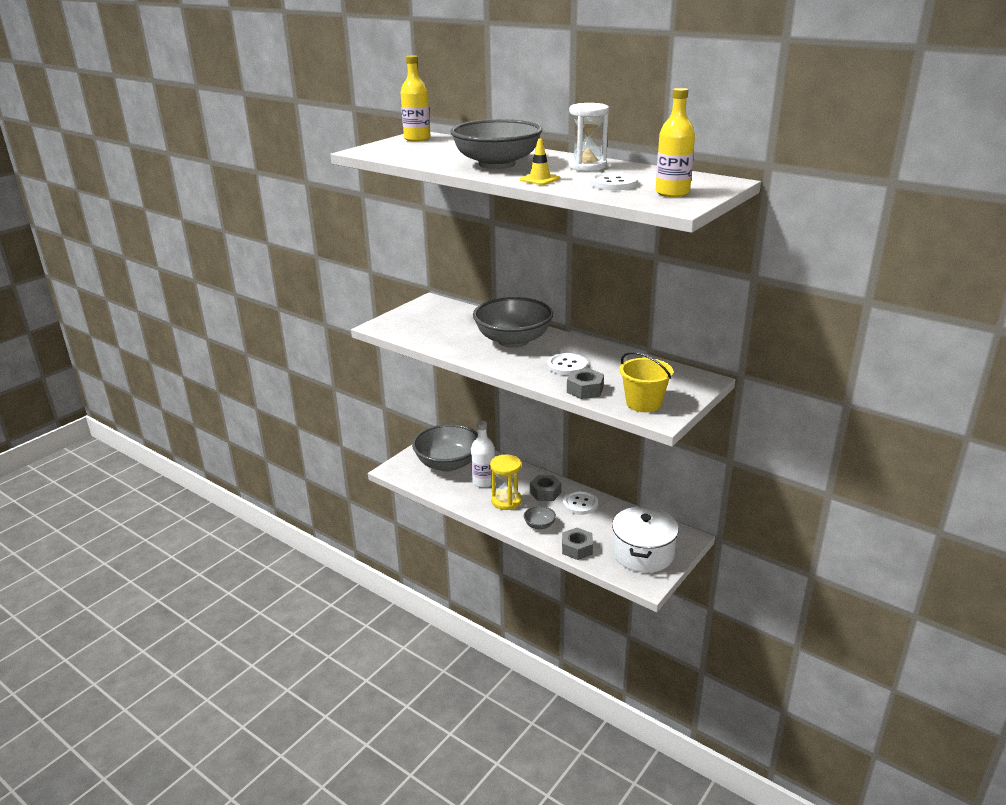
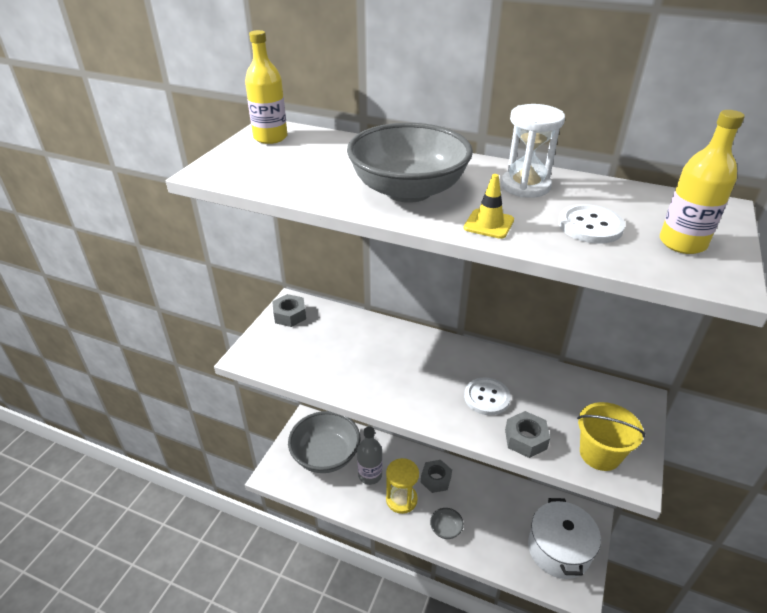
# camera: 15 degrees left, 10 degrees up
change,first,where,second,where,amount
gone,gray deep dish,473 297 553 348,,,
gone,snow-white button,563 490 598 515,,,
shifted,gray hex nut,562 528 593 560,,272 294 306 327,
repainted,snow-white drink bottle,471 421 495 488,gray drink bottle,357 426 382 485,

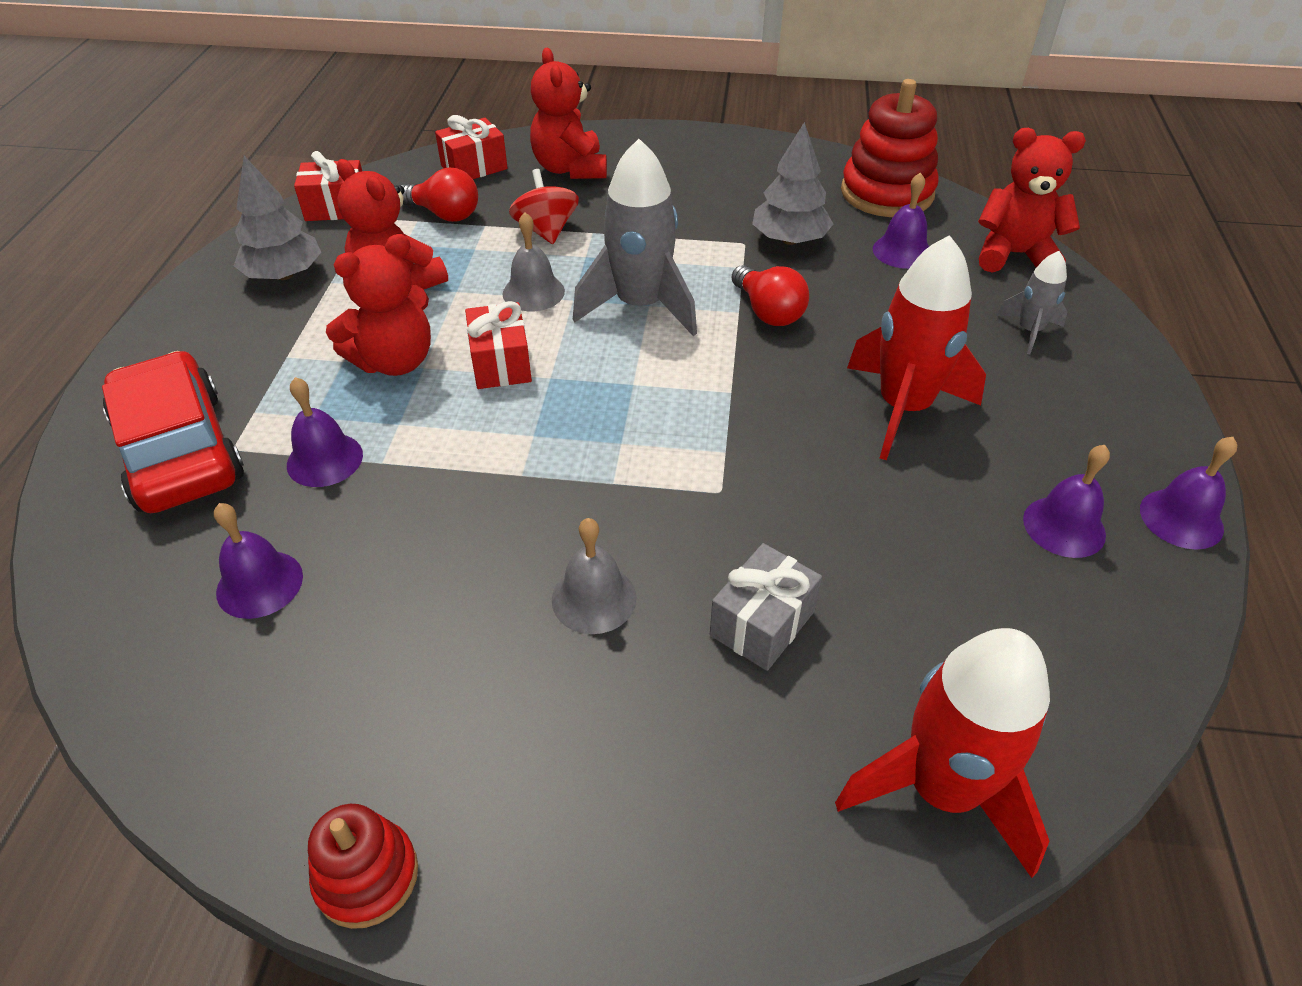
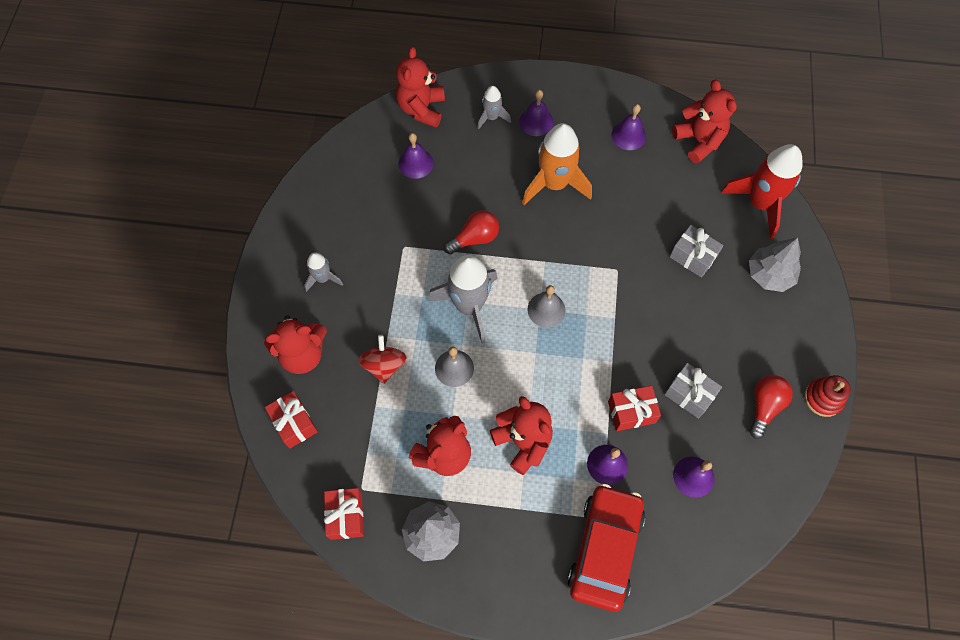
# camera: 90 degrees left, 20 degrees up
change,first,where,second,where,amount
gone,scarlet ring stacker,841 79 939 217,,,
new,,,gray toy rocket,304 252 343 292,
new,,,gray wrapped gift,664 363 722 419,
new,,,scarlet teddy bear,672 80 737 164,
shifted,scarlet bulb,401 168 478 222,,750 375 793 439,
shifted,scarlet wrapped gift,465 301 532 389,,608 385 661 431,
shifted,gray hand bell,552 518 637 634,,528 285 565 327,
shifted,gray fir tree,752 122 833 245,,749 238 801 292,
shifted,purple hand bell,1140 437 1237 550,,519 90 554 136,
repainted,scarlet toy rocket,847 235 986 460,orange toy rocket,522 123 592 205,
rotated,scarlet car,102 351 244 513,,567 484 645 612,135 degrees clockwise
rotated,scarlet toy top,509 169 579 244,,358 335 406 384,105 degrees clockwise

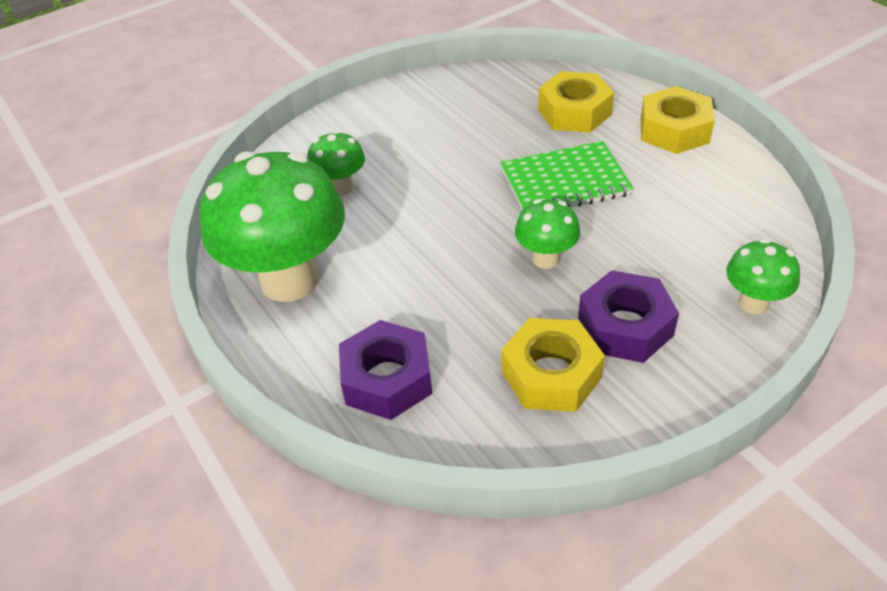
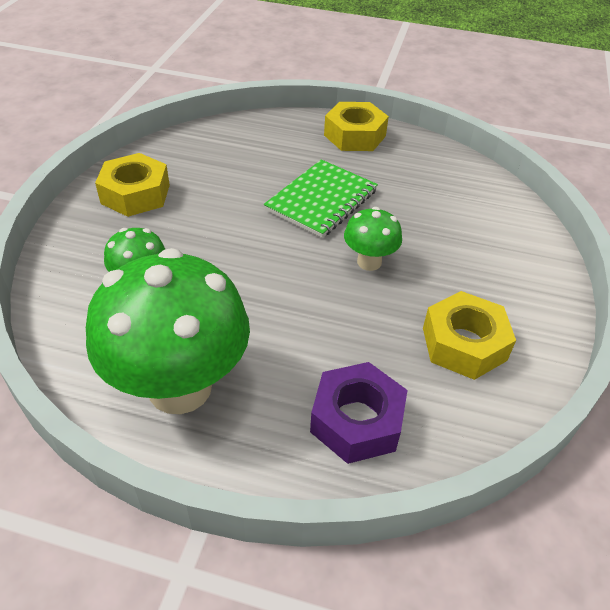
# camera: 45 degrees left, 0 degrees up
change,first,where,second,where,amount
gone,purple hex nut,578 270 679 363,,,
gone,emerald fungus,726 239 800 314,,,
shifted,yellow hex nut,538 71 614 133,,95 153 170 217,

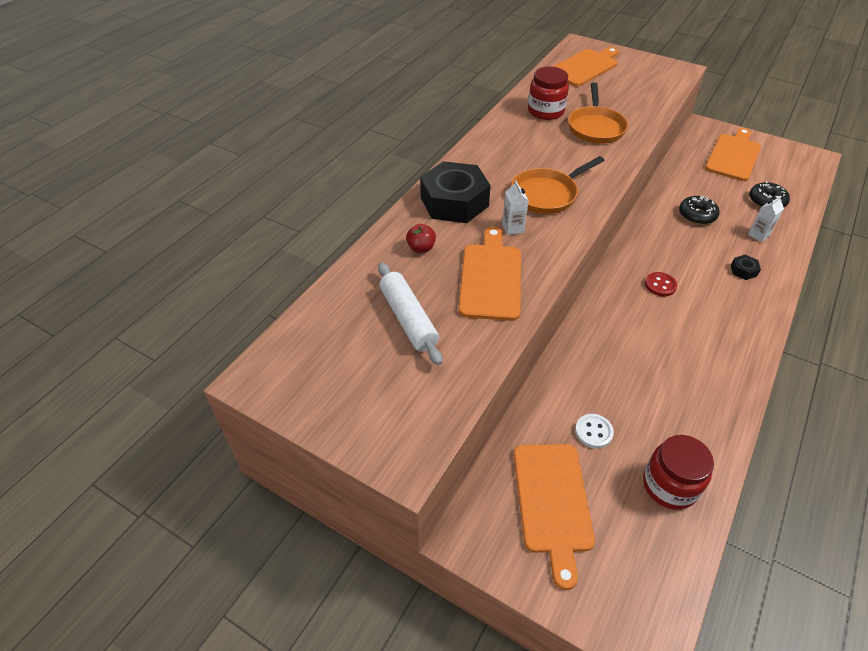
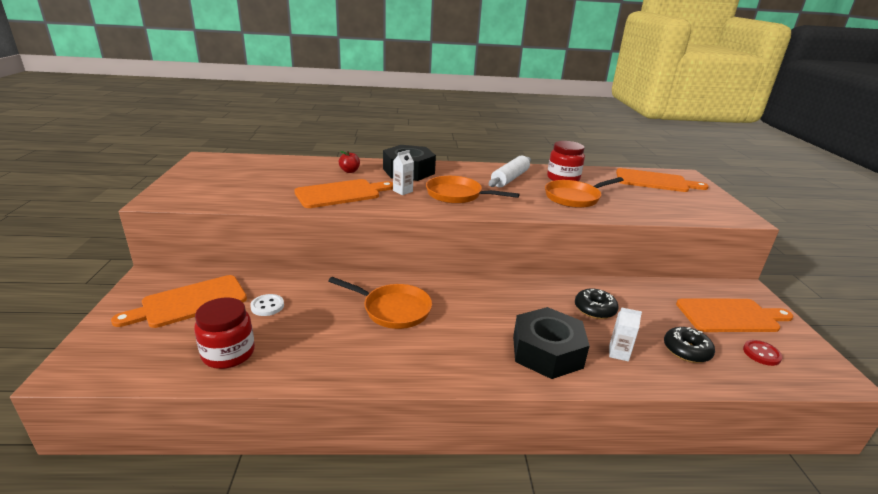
# camera: 55 degrees right, 20 degrees down
change,first,where,second,where,amount
new,,,orange skillet,329 277 432 329,
shifted,snow-white rolling pin,378 263 442 365,,489 156 531 187,
shifted,scarlet button,645 272 677 297,,743 340 783 366,
scaled,ebony hex nut,731 255 761 280,,513 307 590 379,x2.47

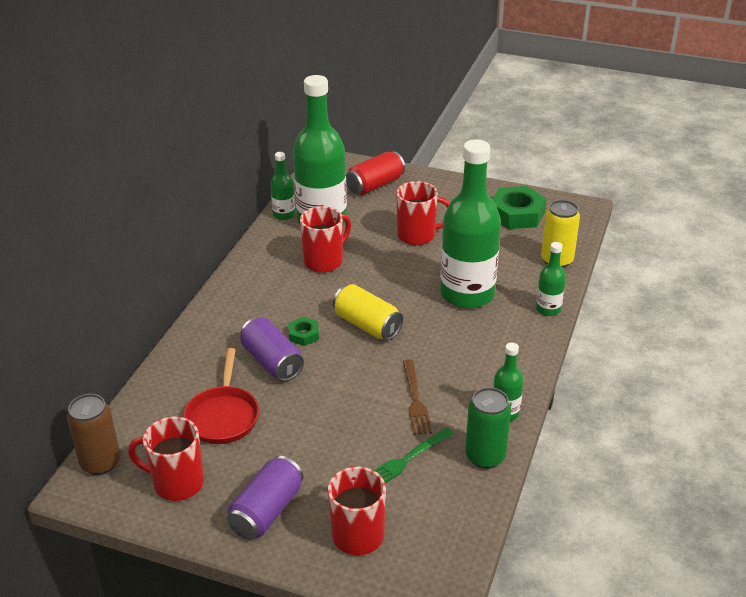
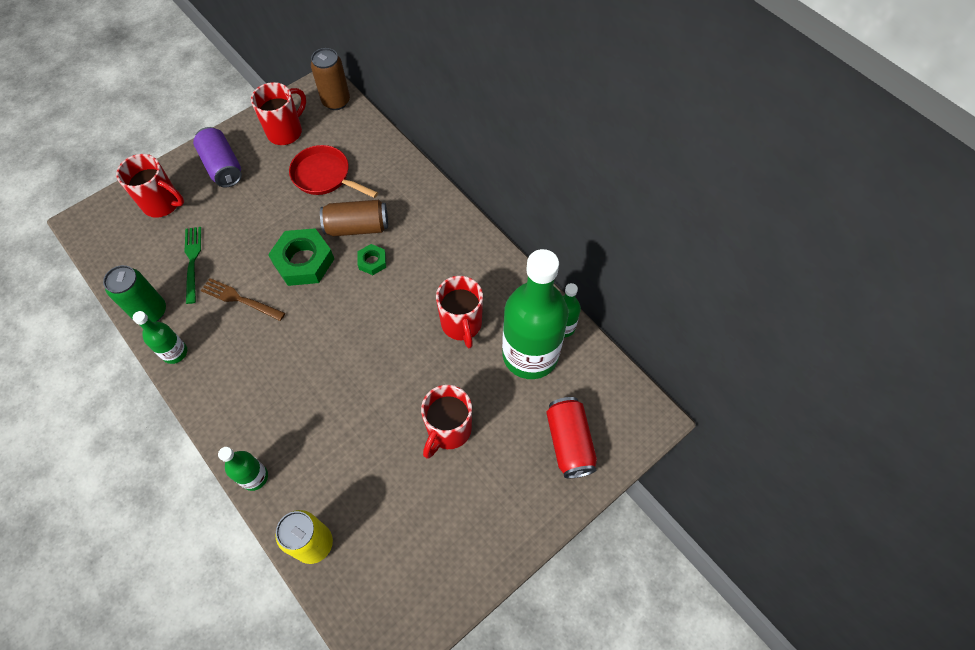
# camera: 120 degrees right, 25 degrees up
change,first,where,second,where,amount
gone,yellow tin,333 284 403 340,,,
gone,emerald drink bottle,440 139 501 309,,,
shifted,emerald hex nut,492 186 547 229,,268 228 334 286,
repainted,purple tin,240 317 304 381,brown tin,320 200 388 236,

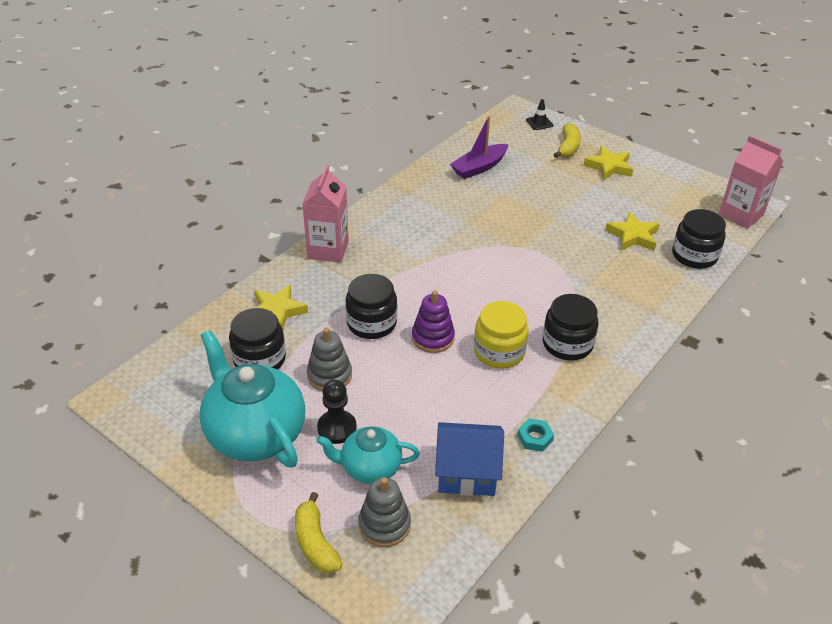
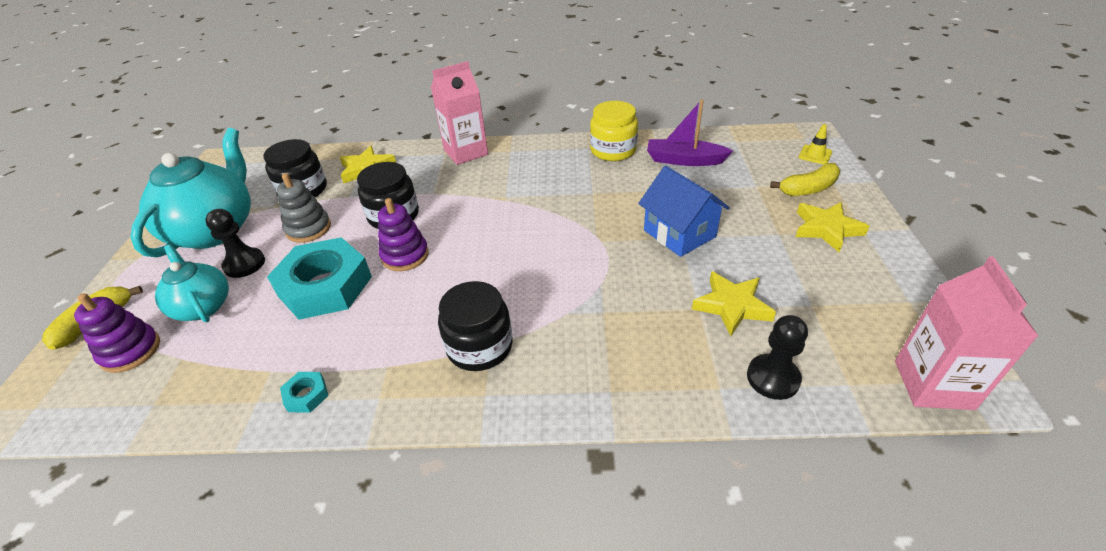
# camera: 55 degrees right, 0 degrees up
change,first,where,second,where,amount
new,,,aqua hex nut,267 237 372 320,
shifted,blue cottage,435 422 504 496,,638 166 730 257,
shifted,yellow jar,474 301 529 368,,590 101 638 161,
swapped,ebony jar,672 209 726 269,ebony pawn,747 315 808 400,
repainted,gray ring stacker,358 477 411 547,purple ring stacker,74 293 160 373,
repainted,ebony road cone,526 99 553 130,yellow road cone,798 124 832 164,

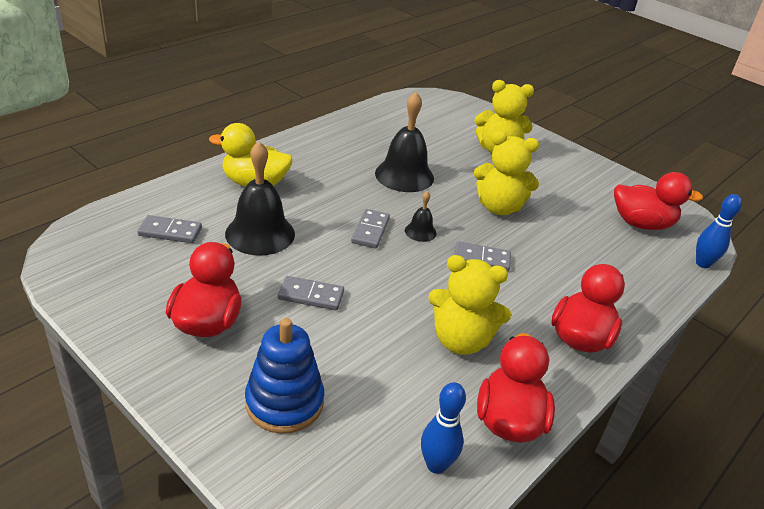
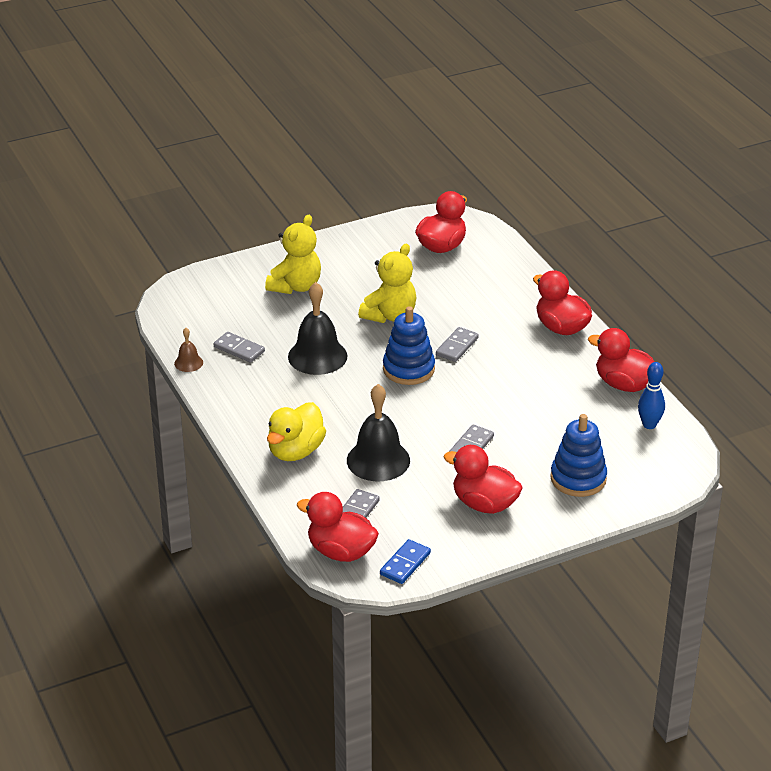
# camera: 65 degrees left, 0 degrees up
change,first,where,second,where,amount
gone,yellow teddy bear,428 255 511 355,,,
gone,blue tenpin,696 194 742 268,,,
new,,,brown hand bell,174 328 203 372,
new,,,scarlet rubber duck,297 492 379 562,
new,,,blue domino tile,380 539 431 584,
shifted,gray domino tile,351 209 390 248,,214 332 265 363,
swapped,ebony hand bell,405 191 437 242,blue ring stacker,383 306 435 385,

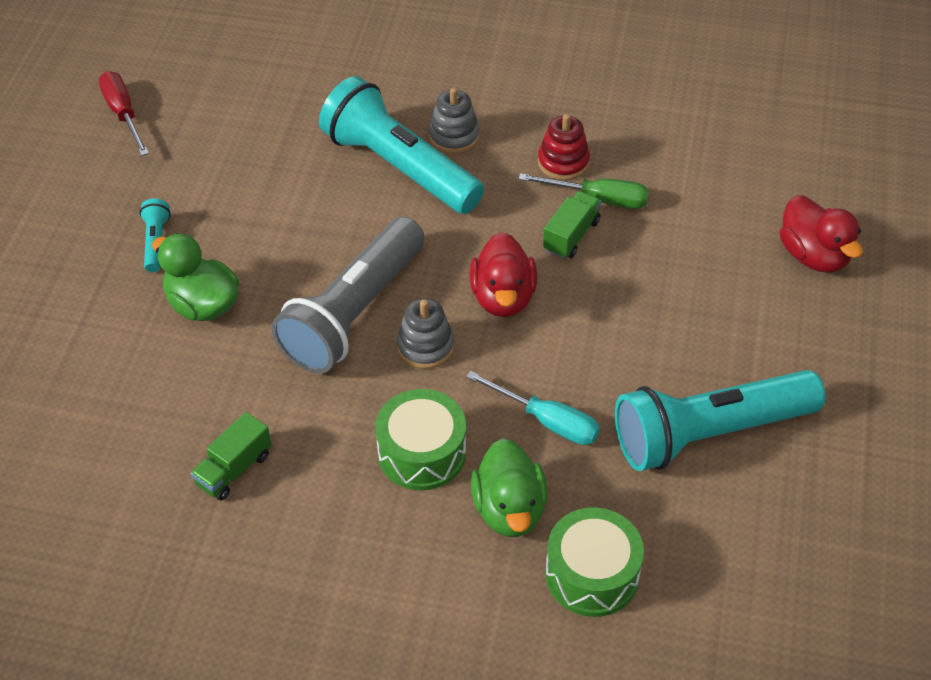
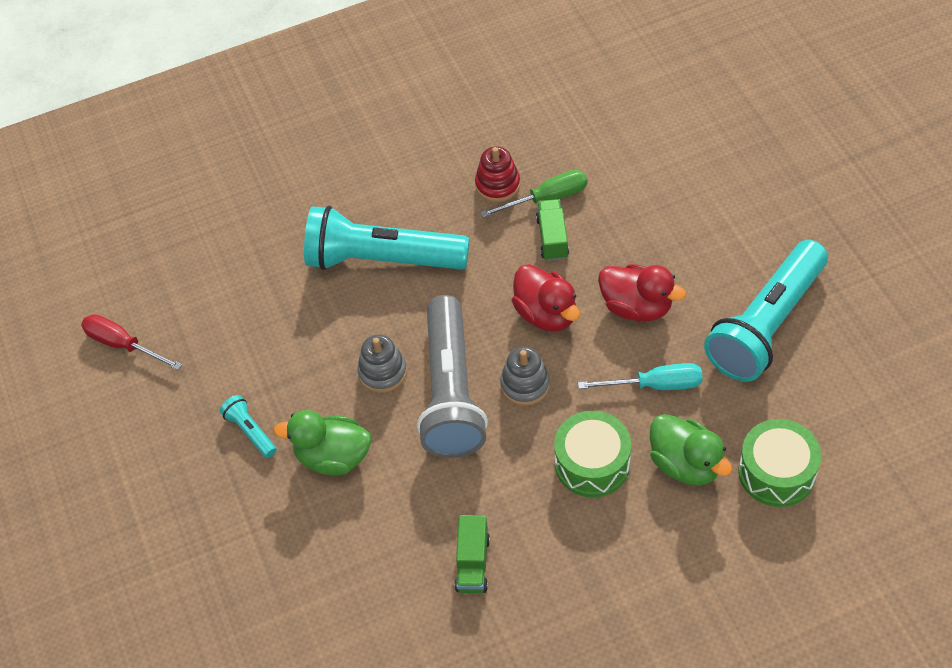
# camera: 30 degrees left, 5 degrees up
change,first,where,second,where,amount
shifted,gray ring stacker,429 88 480 154,,357 334 407 393,
shifted,scarlet rubber duck,780 195 863 273,,598 264 686 321,

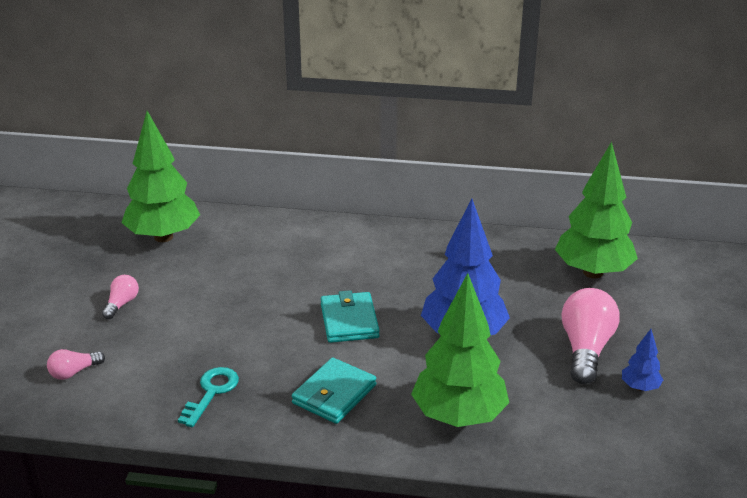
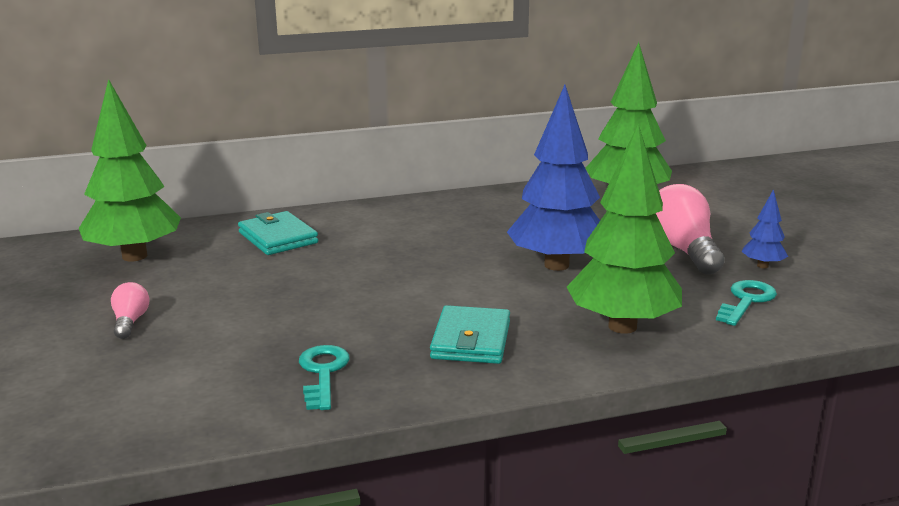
# camera: 25 degrees left, 10 degrees down
change,first,where,second,where,amount
gone,pink bulb,47 349 105 380,,,
new,,,aqua door key,716 280 777 326,
shifted,aqua billfold,321 290 380 343,,238 211 318 255,

